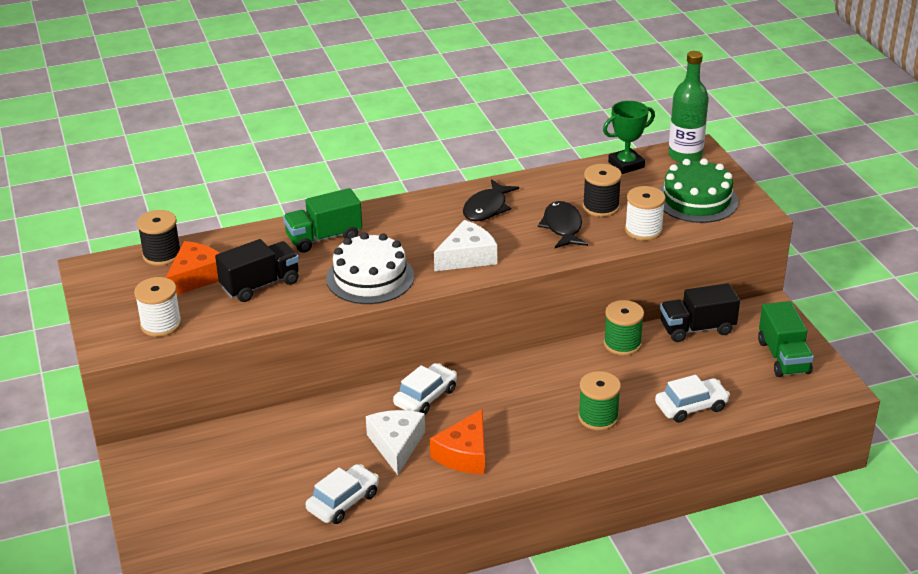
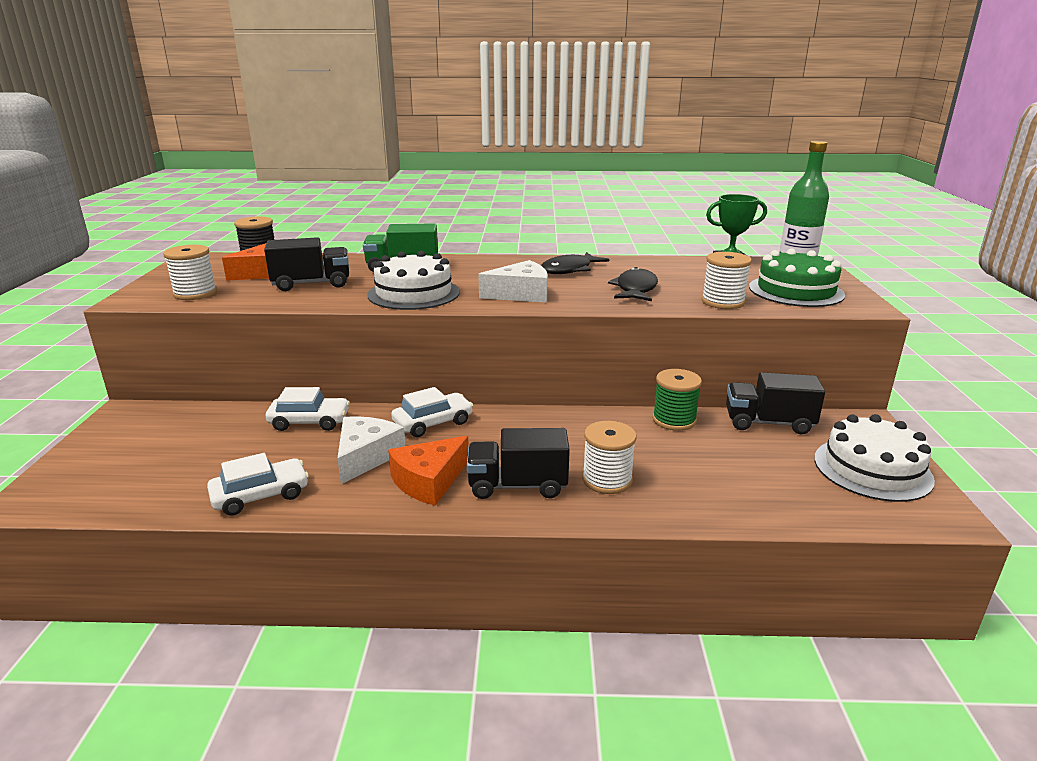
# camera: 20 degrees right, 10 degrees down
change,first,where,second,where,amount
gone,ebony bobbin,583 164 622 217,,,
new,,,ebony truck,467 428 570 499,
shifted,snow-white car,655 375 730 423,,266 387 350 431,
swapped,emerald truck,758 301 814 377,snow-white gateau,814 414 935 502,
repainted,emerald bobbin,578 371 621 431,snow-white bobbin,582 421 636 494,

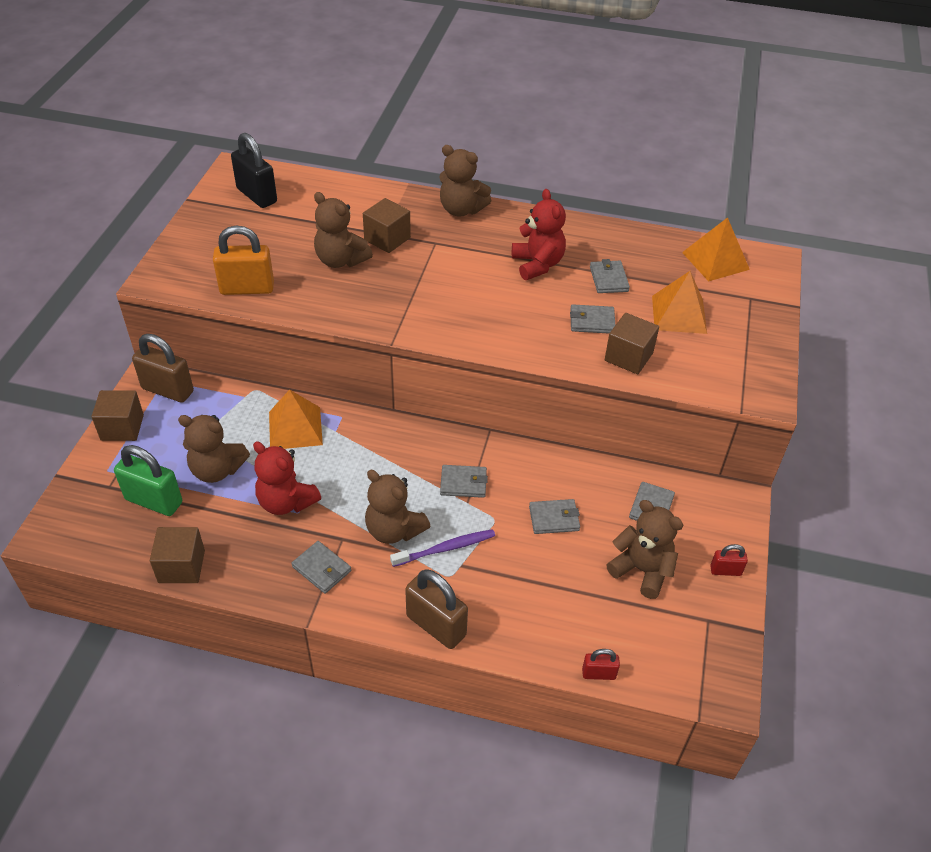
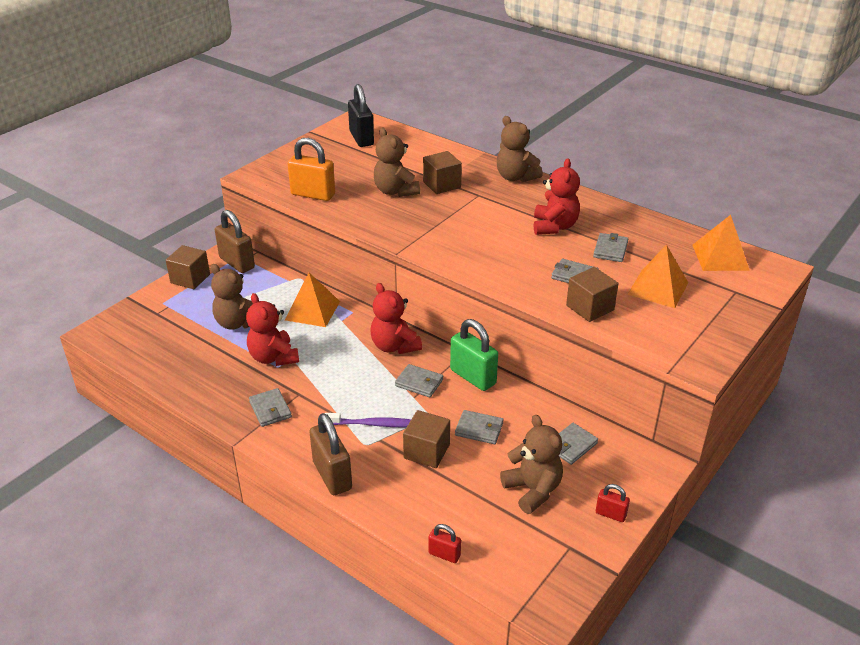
# camera: 25 degrees right, 10 degrees down
change,first,where,second,where,amount
gone,brown teddy bear,365 470 430 544,,,
new,,,scarlet teddy bear,370 283 422 354,
shifted,emerald lock,114 445 182 516,,450 319 498 391,
shifted,brown solid cube,150 527 205 583,,403 410 450 468,

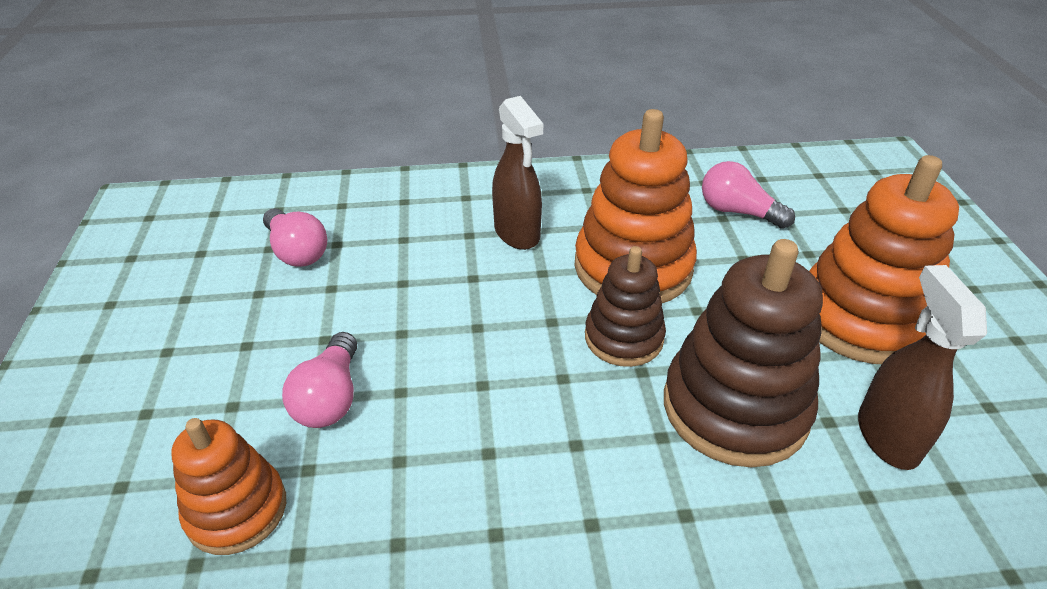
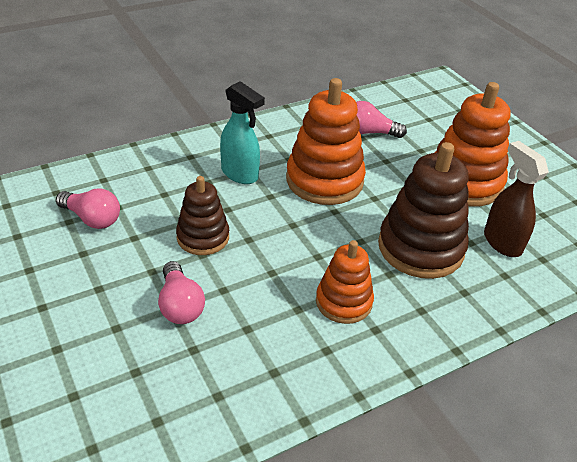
# camera: 25 degrees left, 0 degrees up
change,first,where,second,where,amount
shifted,orange ring stacker,171 418 286 555,,316 240 374 324,
shifted,brown ring stacker,585 246 666 367,,176 176 229 255,
repainted,brown spray bottle,492 96 543 250,aqua spray bottle,220 81 265 184,

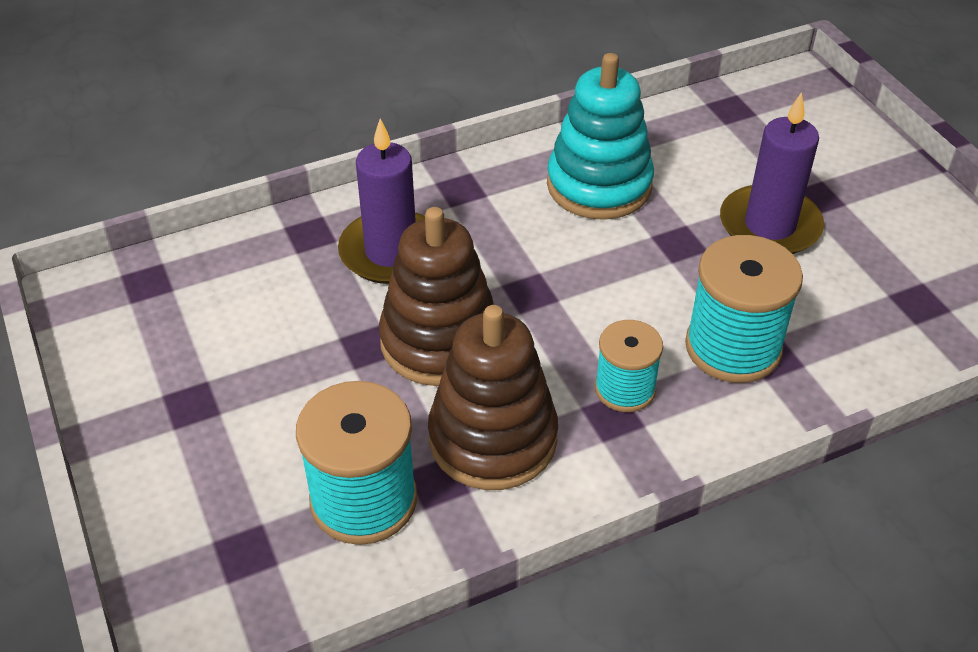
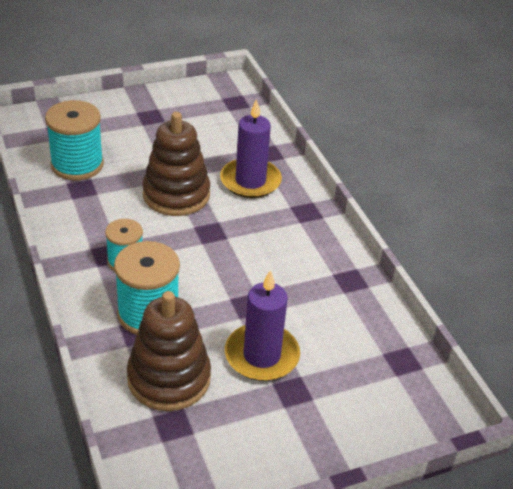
# camera: 90 degrees right, 5 degrees down
change,first,where,second,where,amount
gone,aqua ring stacker,547 53 654 220,,,
shifted,brown ring stacker,428 305 558 490,,127 291 211 411,

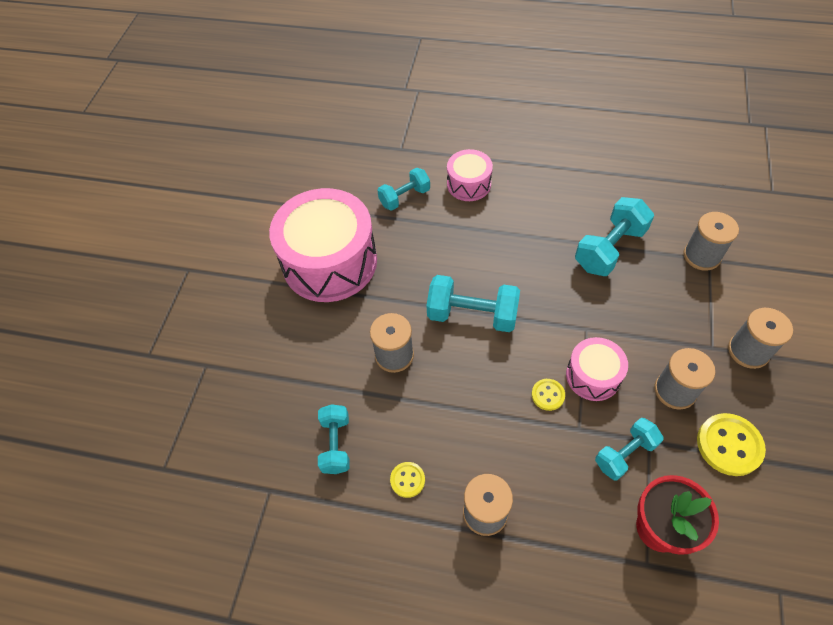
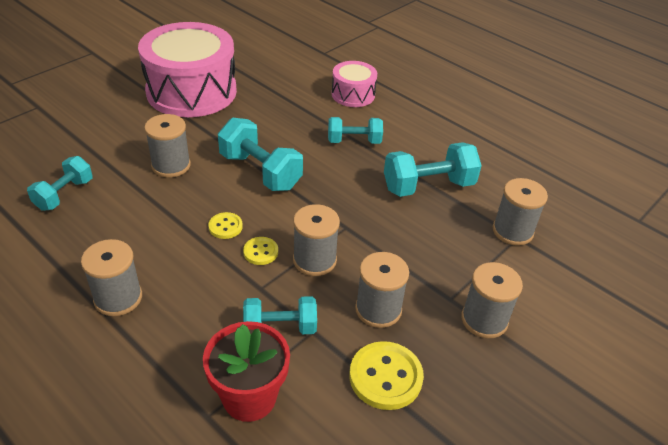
# camera: 25 degrees right, 15 degrees down
change,first,where,second,where,amount
shifted,aqua free weight,377 168 430 211,,328 117 383 144,
shifted,yellow button,390 462 425 498,,208 212 243 239,
swapped,pink drum,566 337 628 401,gray bobbin,293 204 340 276,

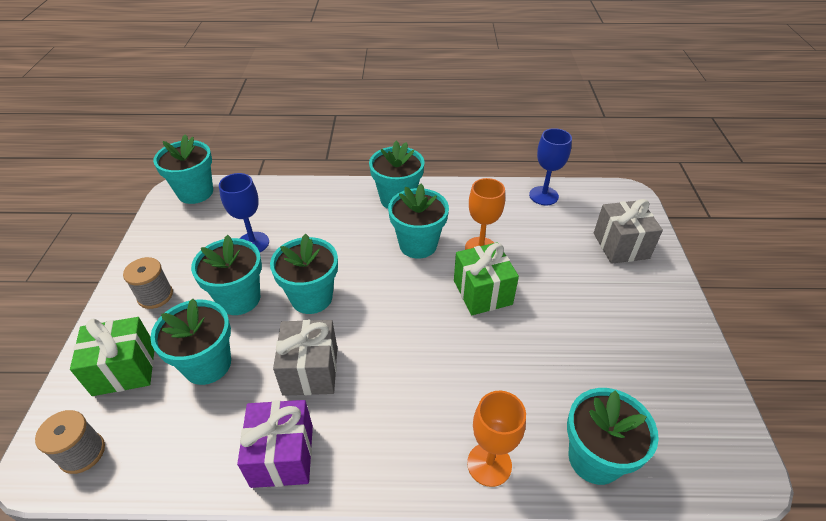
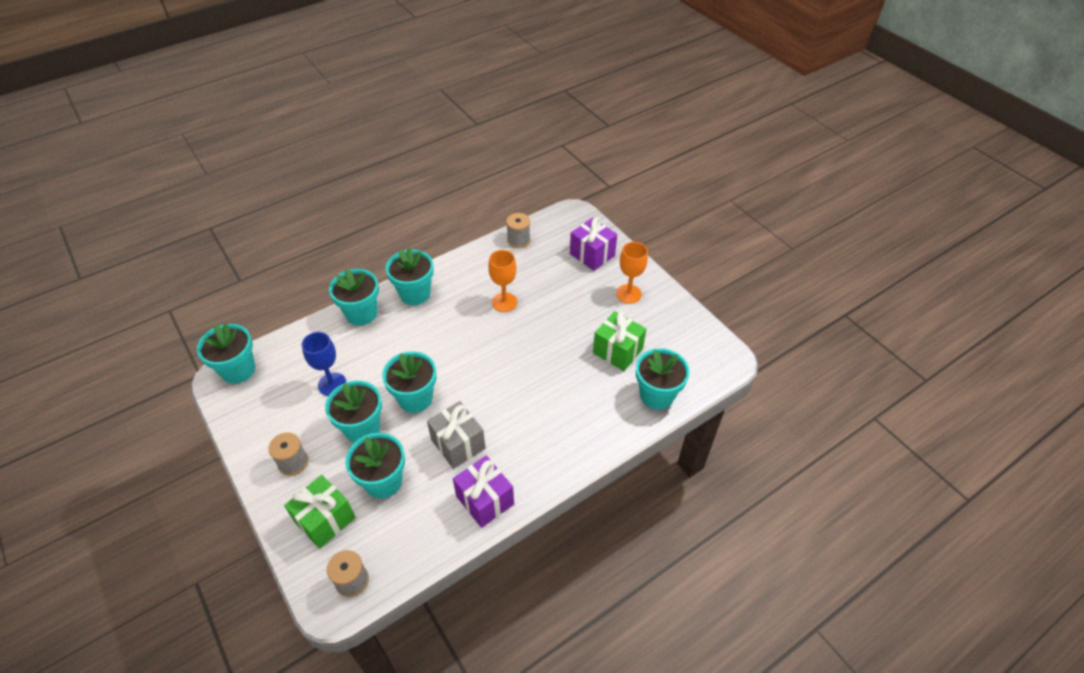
# camera: 35 degrees left, 5 degrees up
change,first,where,second,where,amount
shifted,aqua flower pot,388 184 449 259,,329 268 379 326,
shifted,emerald wrapped gift,454 242 519 315,,593 311 646 371,
shifted,orange goblet,467 391 526 487,,616 242 648 304,
swapped,blue goblet,529 128 572 205,gray bobbin,506 213 530 248,
repainted,gray wrapped gift,594 199 663 264,purple wrapped gift,570 218 617 271,

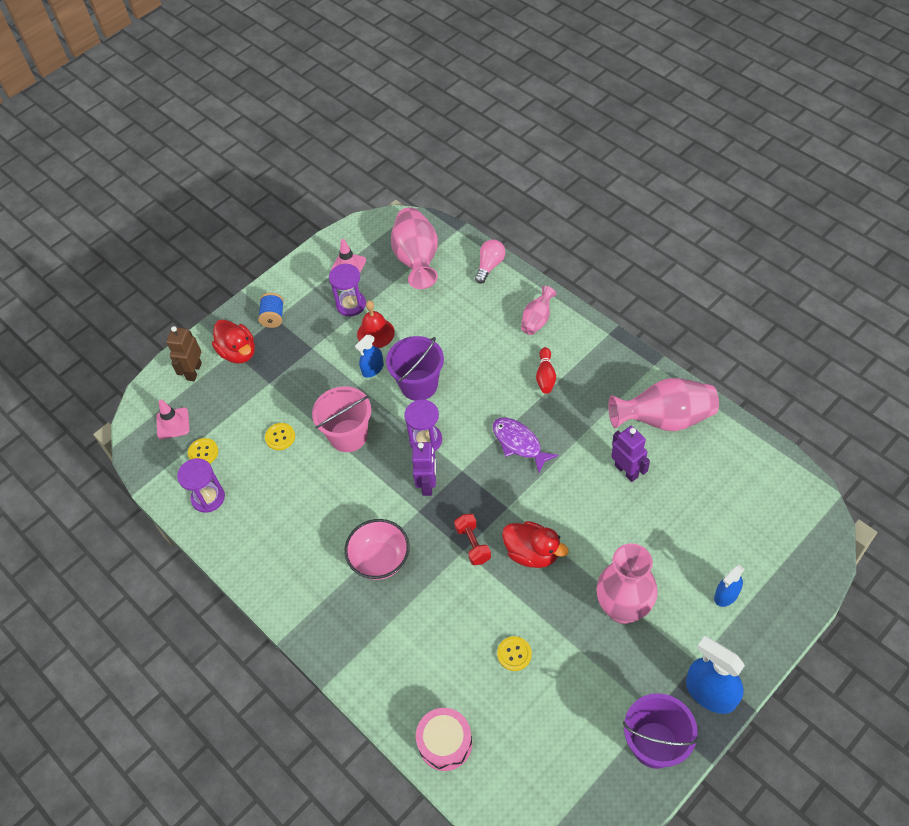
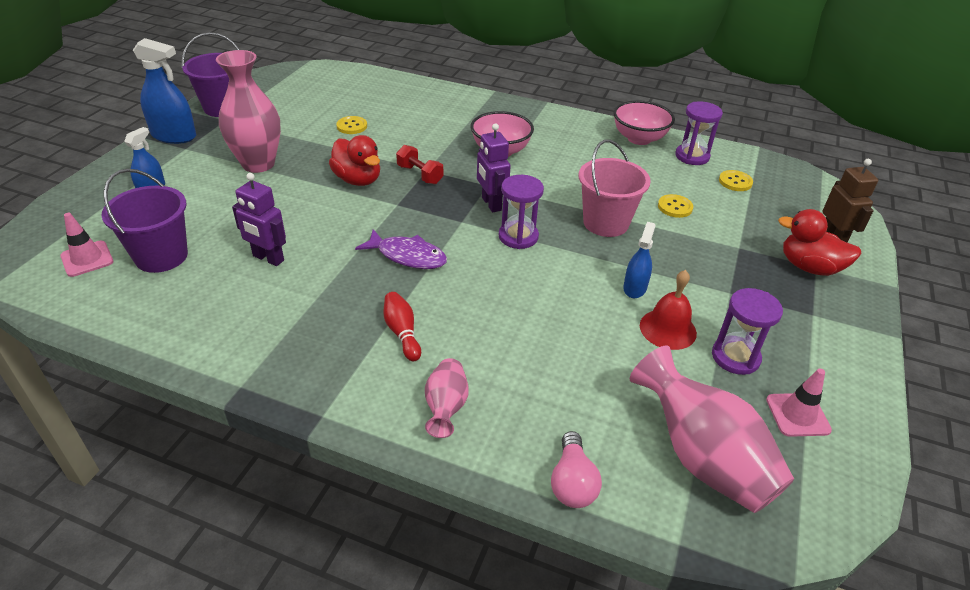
# camera: 150 degrees right, 15 degrees down
change,first,where,second,where,amount
gone,blue bobbin,258 293 284 328,,,
gone,pink drum,416 708 472 771,,,
gone,pink tall vase,608 378 719 431,,,
new,,,pink deep dish,613 100 675 145,
shifted,pink road cone,156 399 190 439,,60 213 114 277,
shifted,purple bucket,386 336 444 401,,101 169 188 273,
rotated,scarlet rubber duck,502 521 569 568,,329 135 380 186,135 degrees counterclockwise

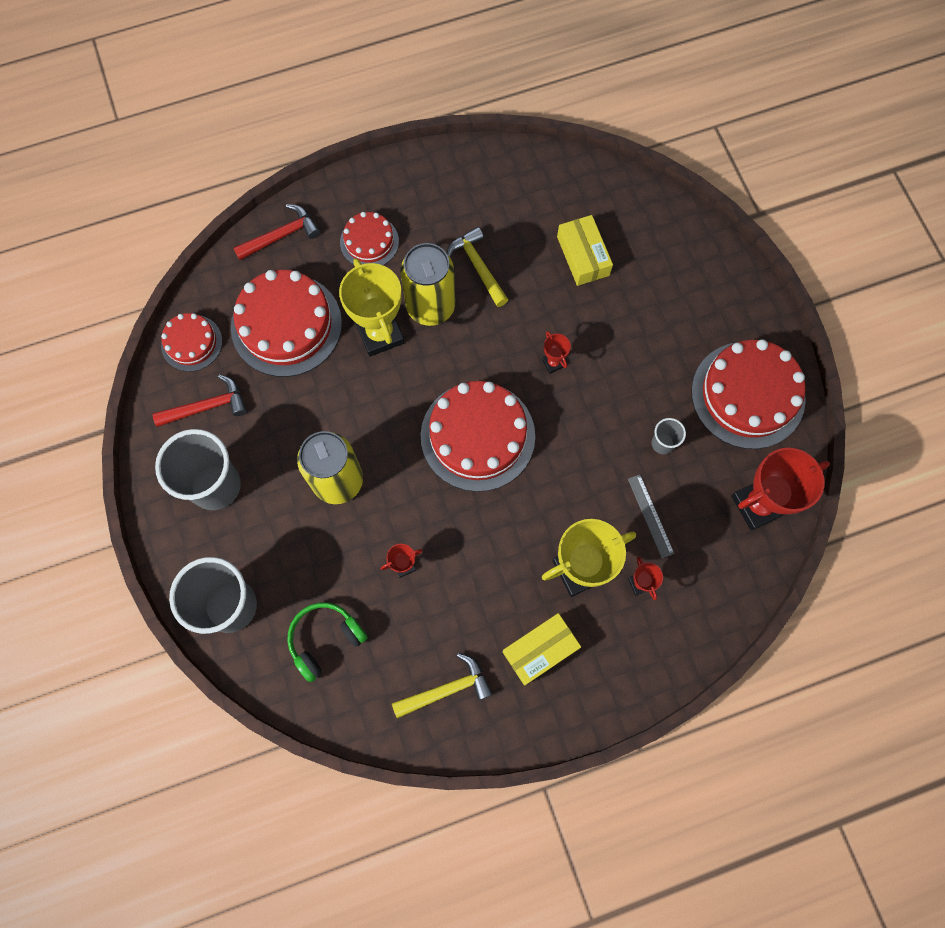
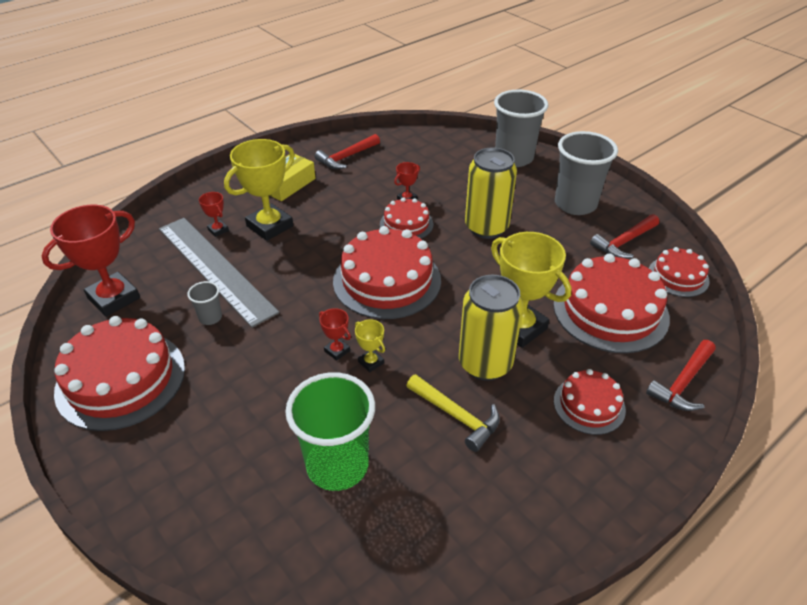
# camera: 160 degrees right, 30 degrees down
change,first,where,second,where,amount
gone,emerald over-ear headphones,287 602 368 682,,,
new,,,yellow award cup,355 319 385 372,
new,,,scarlet gateau,380 197 434 239,
swapped,yellow package,557 215 613 286,emerald beaker,285 372 375 491,
repainted,yellow hammer,392 653 493 718,scarlet hammer,315 134 380 169,
scaled,gray measuring stick,628 475 674 558,,159 218 279 328,x2.43

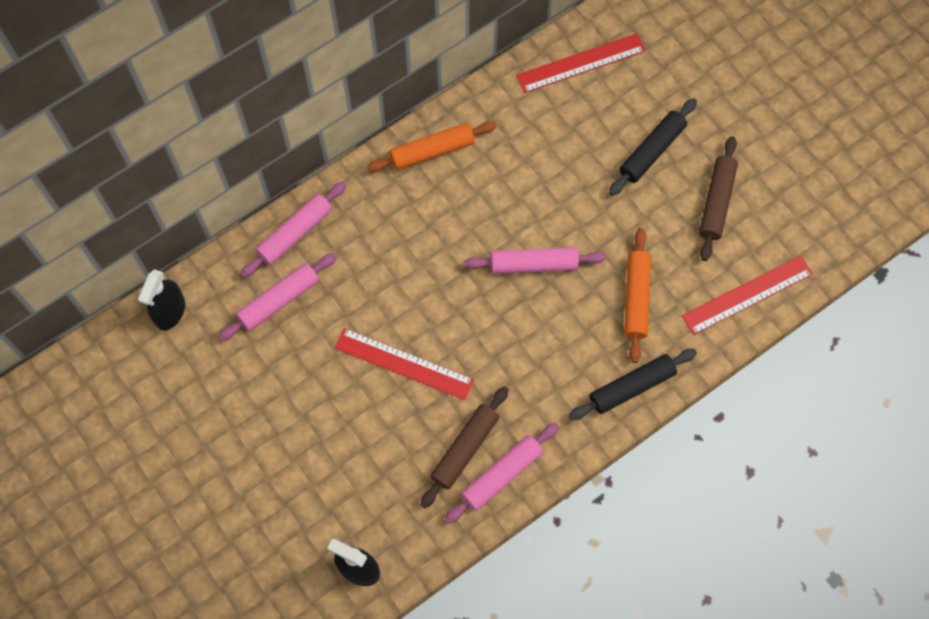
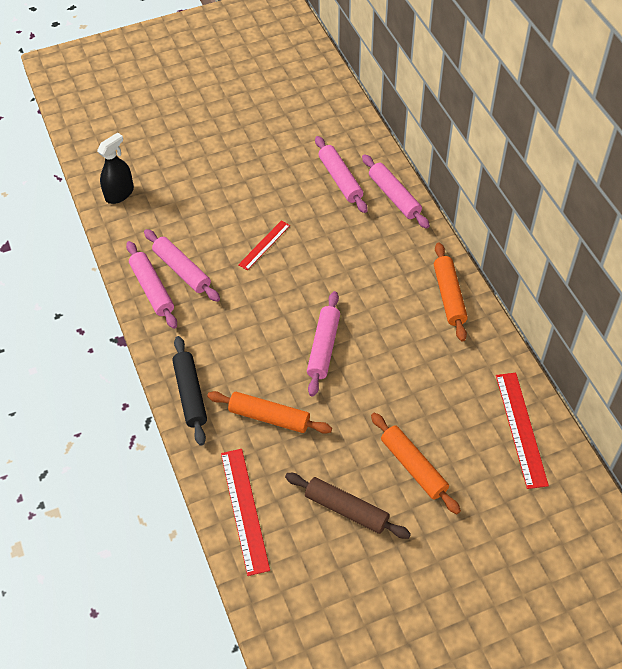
# camera: 105 degrees right, 15 degrees down
change,first,where,second,where,amount
gone,ebony spray bottle,138 269 185 331,,,
repainted,brown rolling pin,421 386 509 508,pink rolling pin,144 229 220 302,
repainted,ebony rolling pin,609 98 697 196,orange rolling pin,371 413 461 514,
scaled,scarlet measuring stick,335 328 474 400,,238 220 290 270,x0.62

